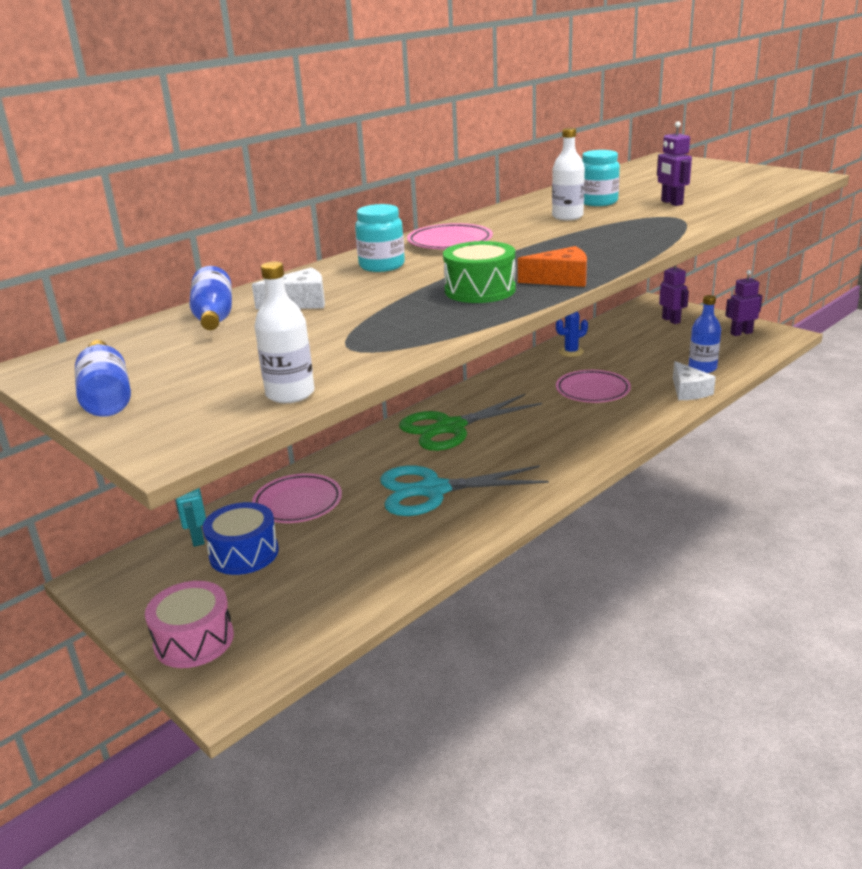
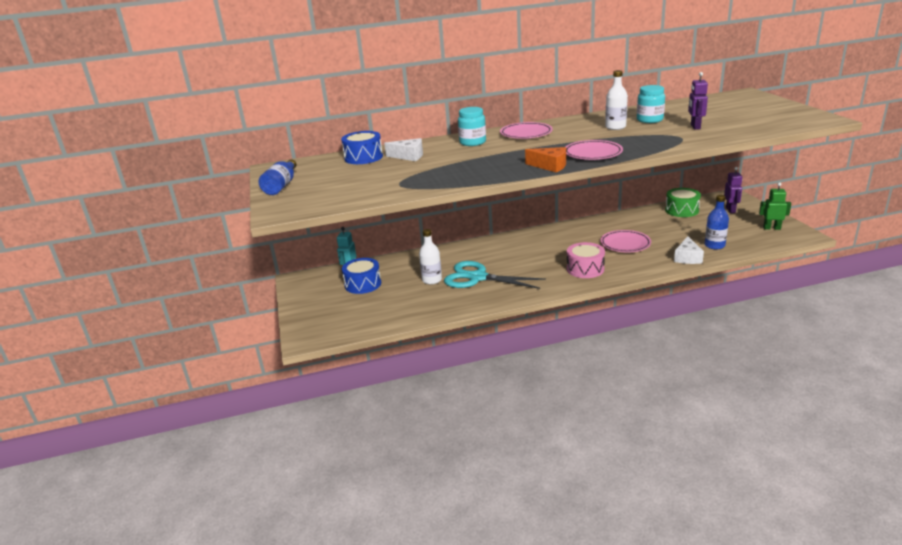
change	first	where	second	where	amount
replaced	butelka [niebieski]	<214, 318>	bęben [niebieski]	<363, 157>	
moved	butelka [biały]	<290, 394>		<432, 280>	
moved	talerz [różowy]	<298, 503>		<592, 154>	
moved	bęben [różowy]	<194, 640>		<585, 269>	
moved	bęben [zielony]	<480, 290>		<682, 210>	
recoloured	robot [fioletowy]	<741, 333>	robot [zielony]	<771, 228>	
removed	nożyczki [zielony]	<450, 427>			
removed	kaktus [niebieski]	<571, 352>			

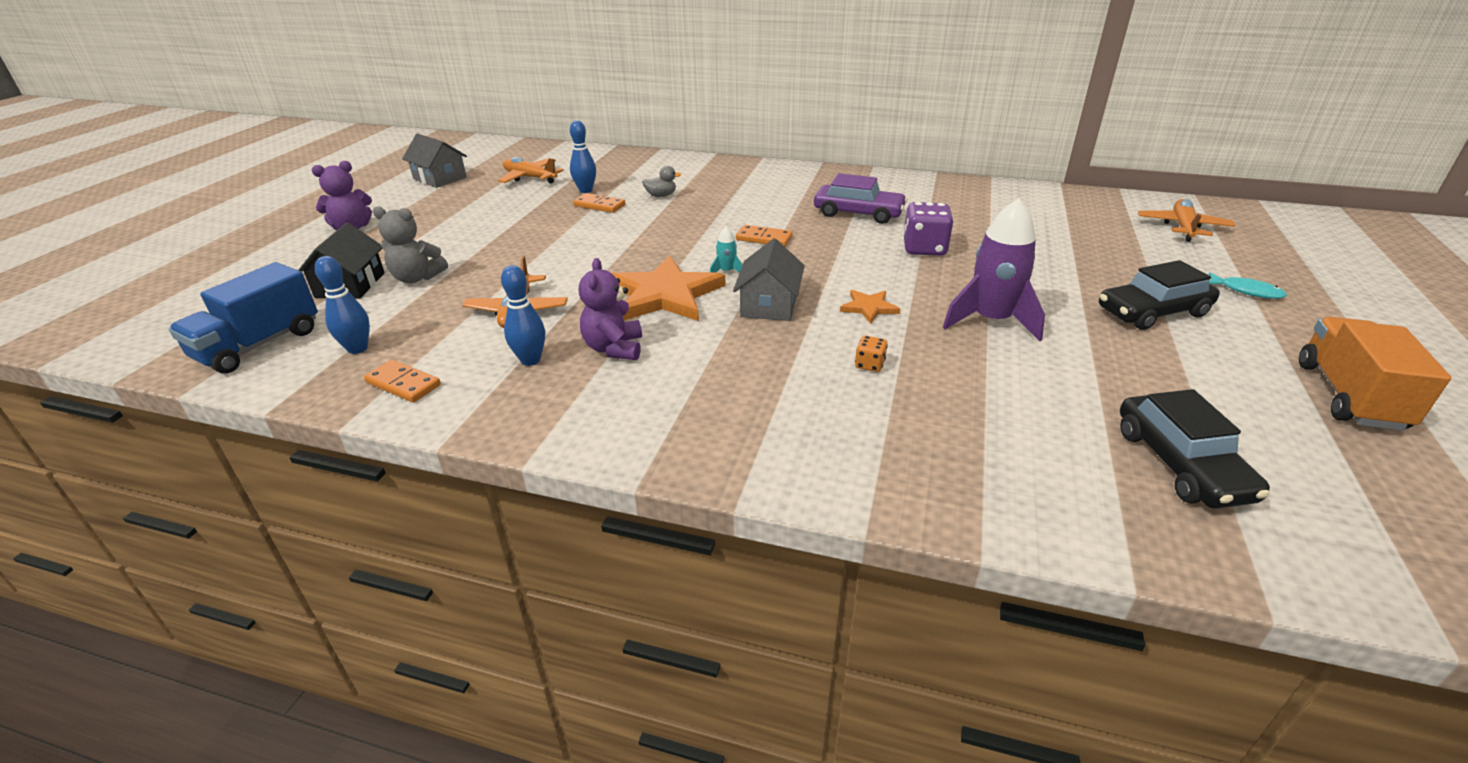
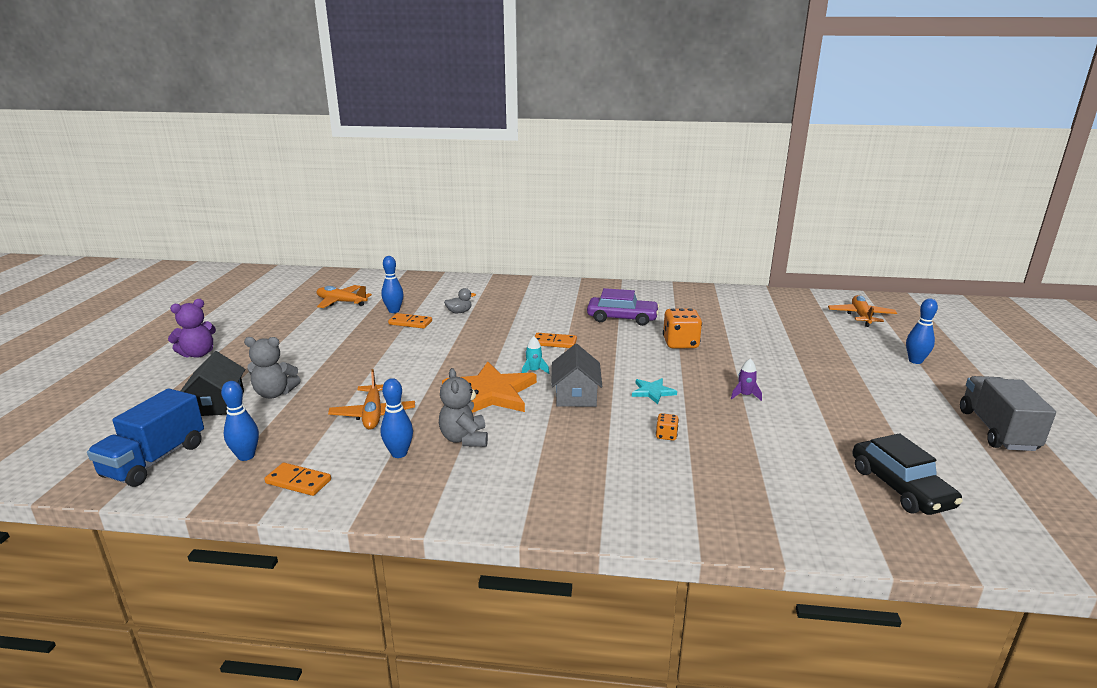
change	first	where	second	where	amount
recoloured	miś [fioletowy]	<614, 348>	miś [szary]	<464, 439>	
recoloured	gwiazda [pomarańczowy]	<869, 307>	gwiazda [turkusowy]	<652, 392>	
recoloured	kostka do gry [fioletowy]	<924, 249>	kostka do gry [pomarańczowy]	<680, 343>	
resized	rakieta [fioletowy]	<991, 321>		<745, 395>	x0.43
replaced	ryba [turkusowy]	<1247, 291>	kręgiel [niebieski]	<915, 361>	
recoloured	ciężarówka [pomarańczowy]	<1349, 396>	ciężarówka [szary]	<997, 430>	
removed	domek [szary]	<440, 178>			
removed	samochód [czarny]	<1152, 312>			

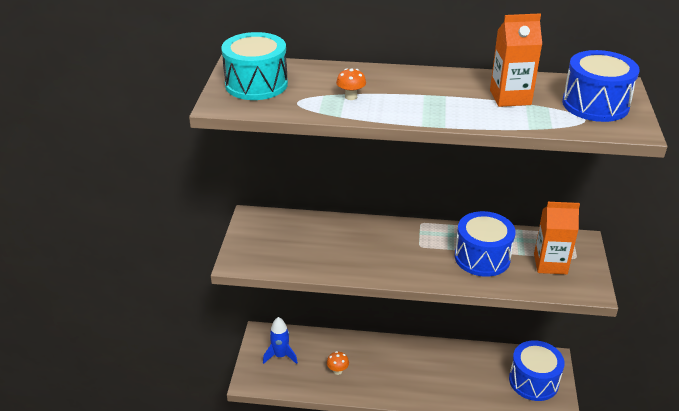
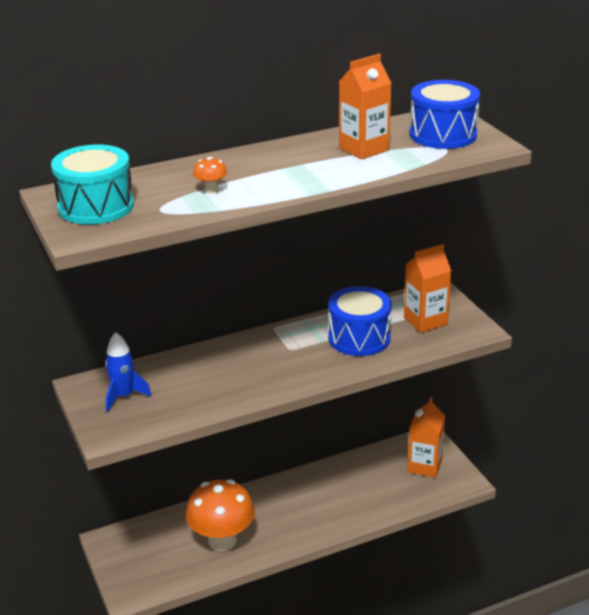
change	first	where	second	where	amount
moved	rakieta [niebieski]	<280, 355>		<124, 396>	
resized	grzyb [pomarańczowy]	<337, 371>		<222, 540>	x2.47
replaced	bęben [niebieski]	<533, 381>	karton mleka [pomarańczowy]	<424, 466>	

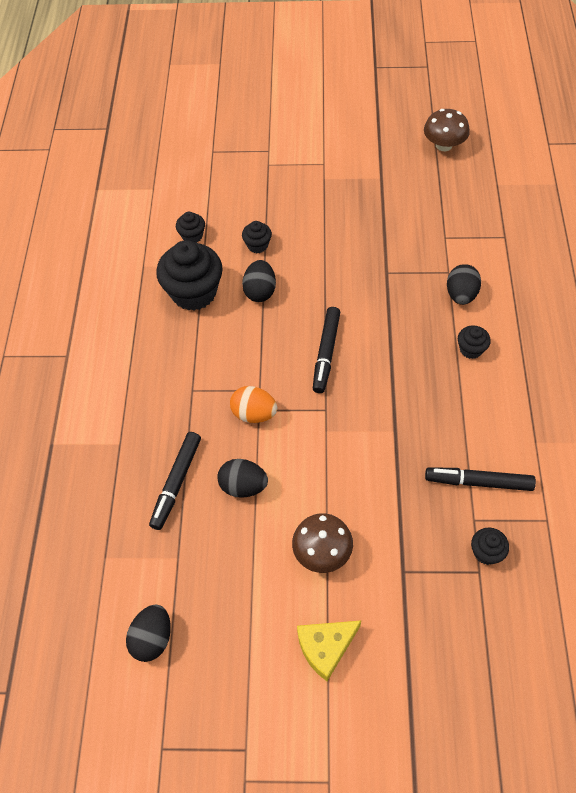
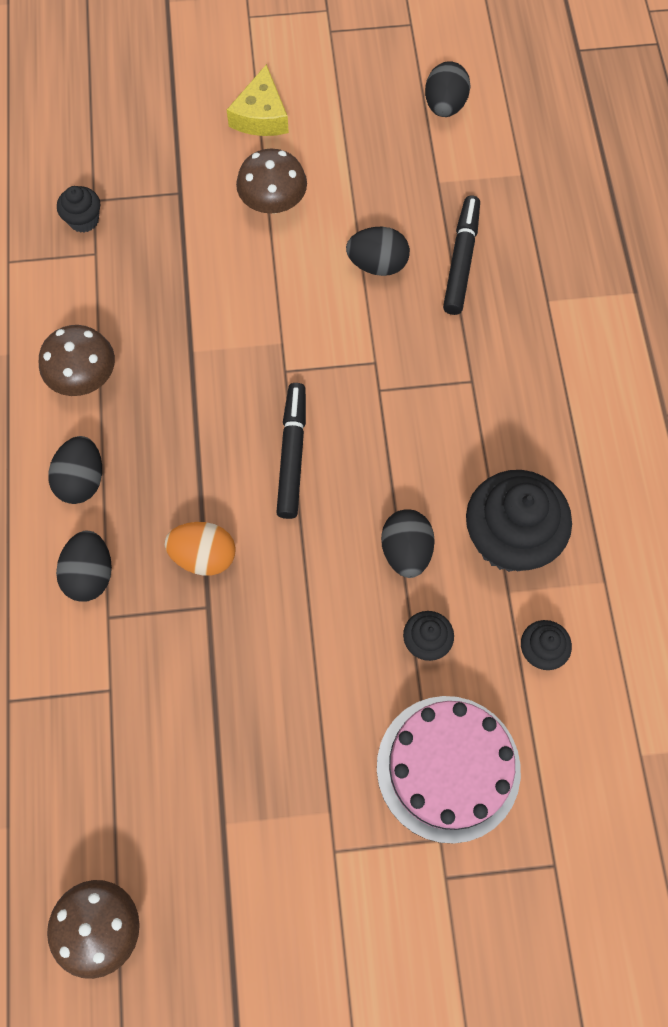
change	first	where	second	where	amount
added			grzyb [brązowy]	<84, 377>	
replaced	muffinka [czarny]	<471, 349>	jajko [czarny]	<82, 480>	
moved	jajko [pomarańczowy]	<254, 413>		<204, 556>	
turned	ser [żółty]	<325, 647>		<261, 116>	135 degrees clockwise
added			tort [różowy]	<448, 768>	
removed	flamaster [czarny]	<478, 482>			

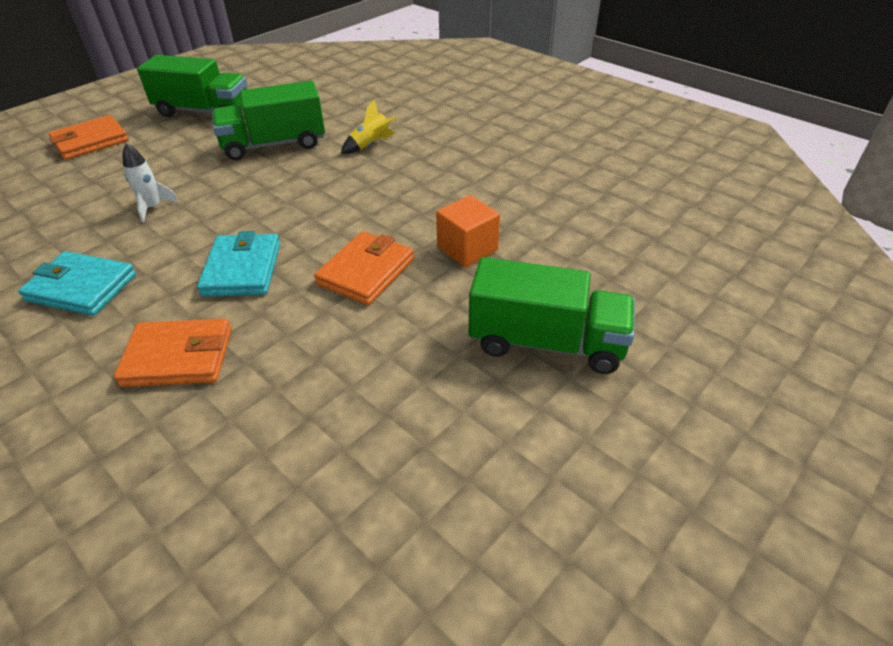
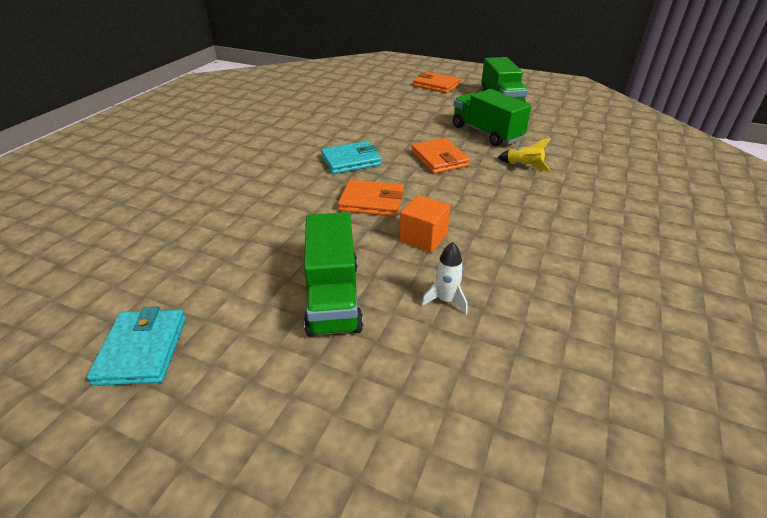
change	first	where	second	where	amount
moved	portfel [turkusowy]	<82, 287>		<142, 350>	
moved	portfel [pomarańczowy]	<178, 357>		<439, 159>	
moved	rakieta [biały]	<153, 207>		<446, 300>	

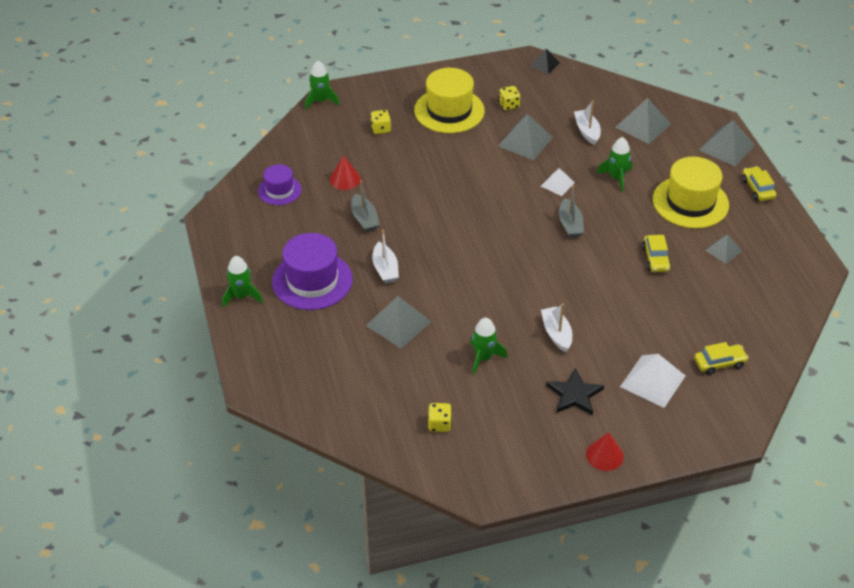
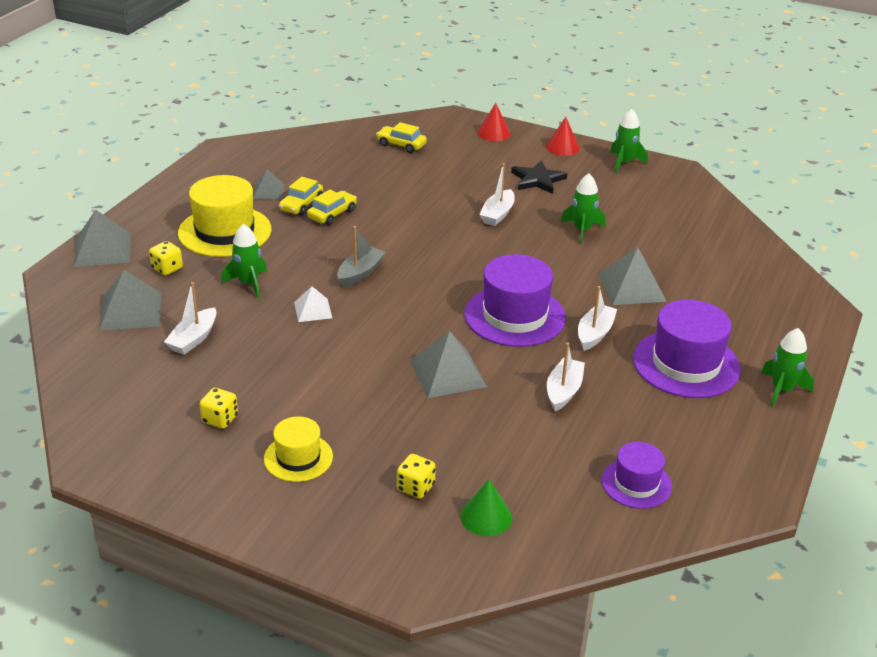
change	first	where	second	where	amount
moved	kostka do gry [żółty]	<439, 424>		<167, 268>	
resized	kapelusz [żółty]	<449, 110>		<298, 457>	x0.58
moved	samochód [żółty]	<757, 189>		<301, 205>	
moved	piramida [szary]	<525, 141>		<448, 373>	
added			stożek [zielony]	<486, 517>	
added			kapelusz [fioletowy]	<515, 316>	
moved	stożek [czerwony]	<345, 179>		<493, 133>	
recoloured	łódka [szary]	<364, 219>	łódka [biały]	<563, 391>	
moved	rakieta [zielony]	<321, 101>		<624, 162>	
removed	piramida [czarny]	<544, 64>			
removed	piramida [biały]	<652, 381>			

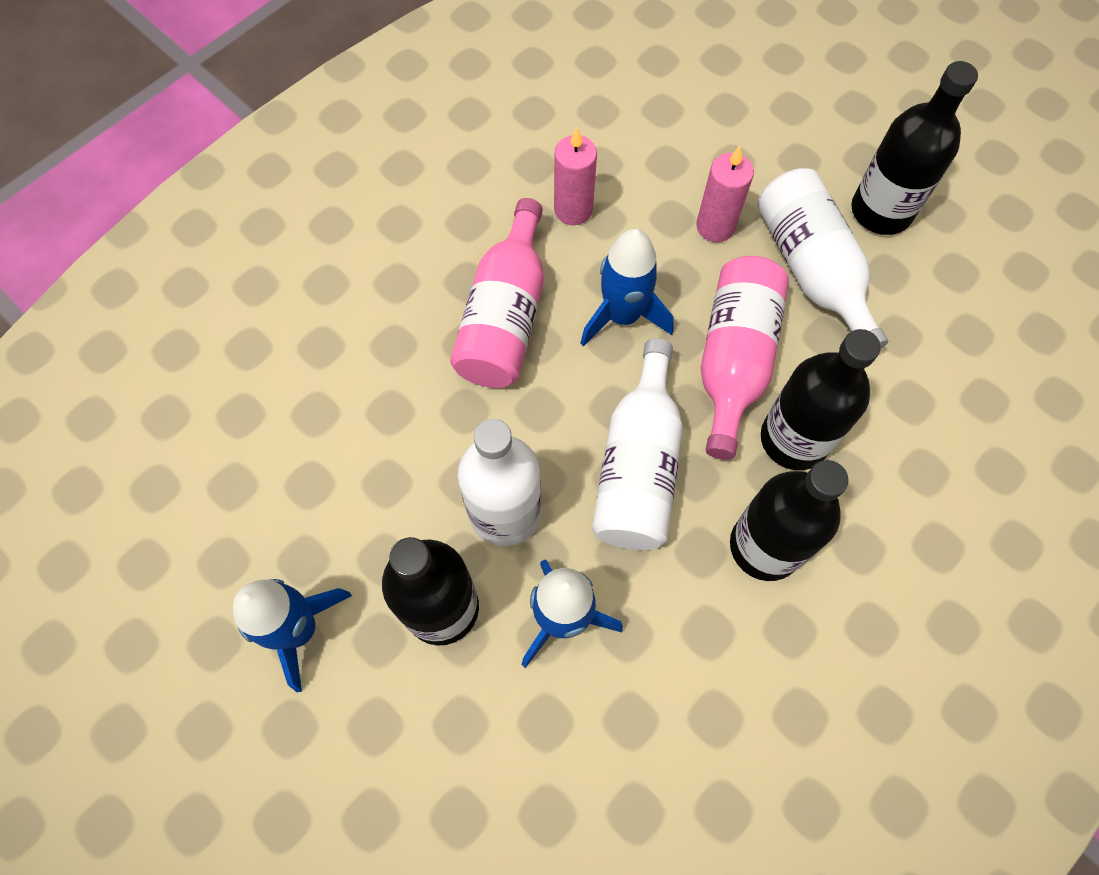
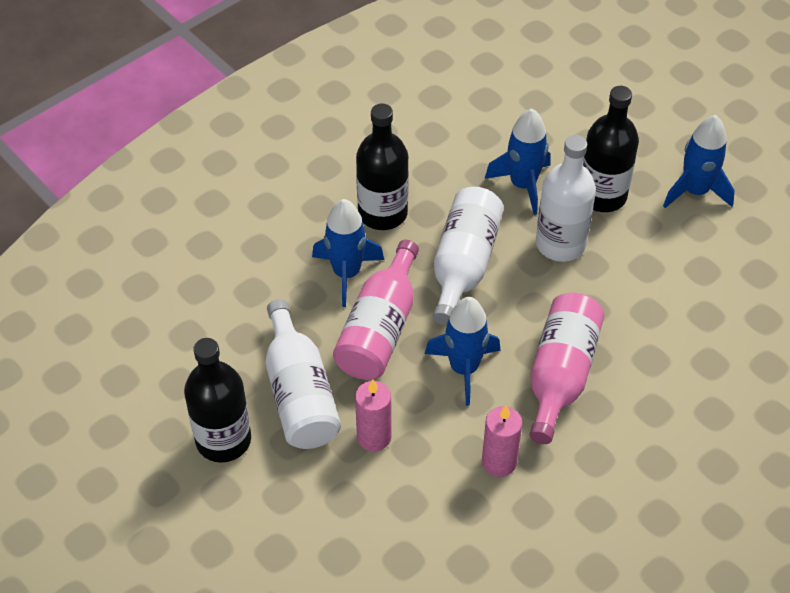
change	first	where	second	where	amount
replaced	butelka [czarny]	<794, 439>	rakieta [niebieski]	<346, 273>	

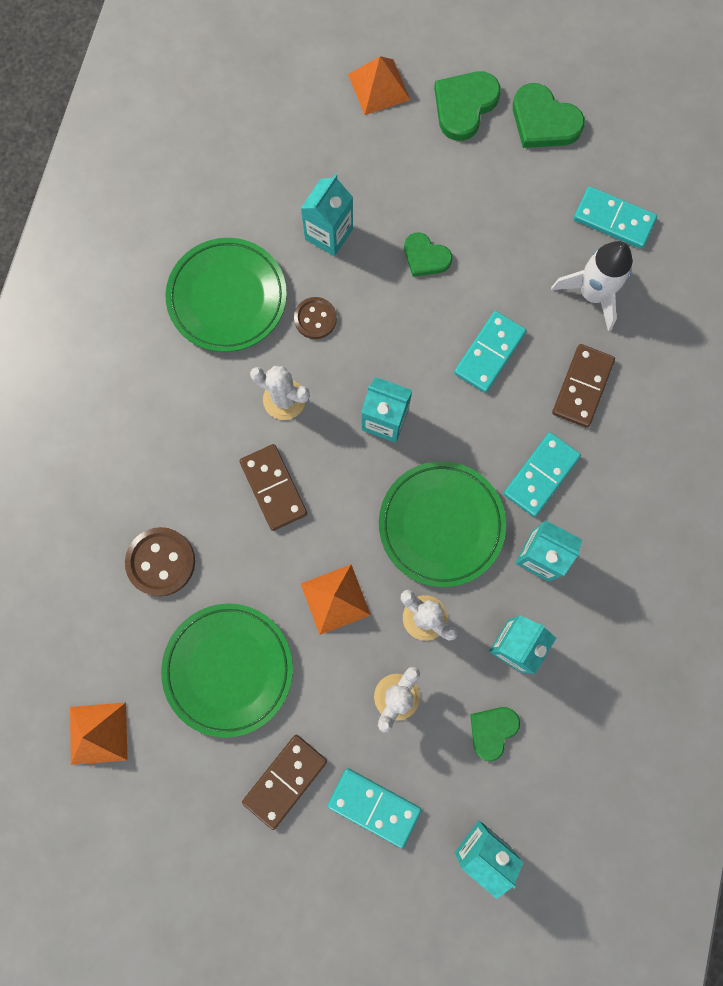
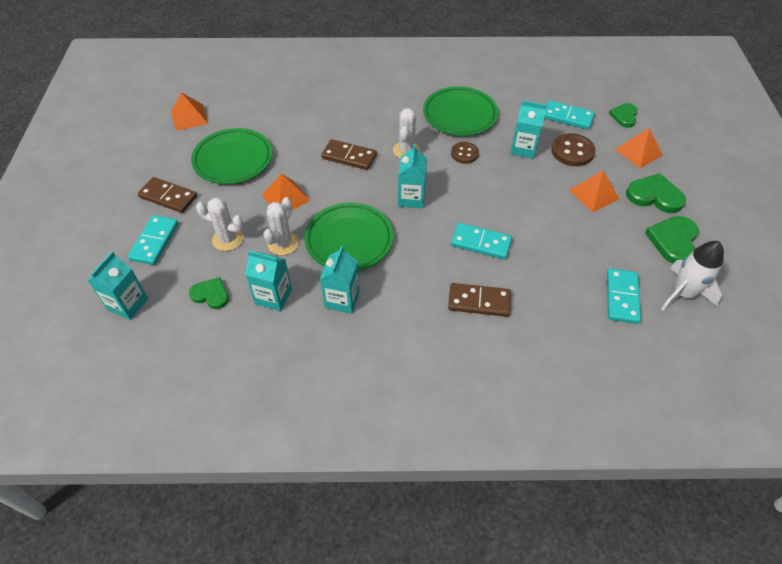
change	first	where	second	where	amount
turned	kostka domina [brązowy]	<273, 488>		<349, 157>	60 degrees clockwise
moved	kostka domina [turkusowy]	<540, 475>		<567, 117>	
moved	guzik [brązowy]	<161, 562>		<572, 151>	
added			piramida [pomarańczowy]	<594, 194>	
moved	serce [zielony]	<425, 257>		<624, 116>	
moved	rakieta [biały]	<592, 294>		<683, 294>	

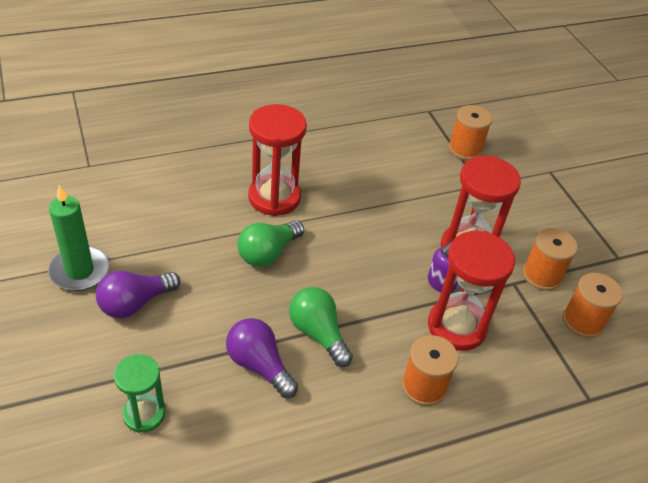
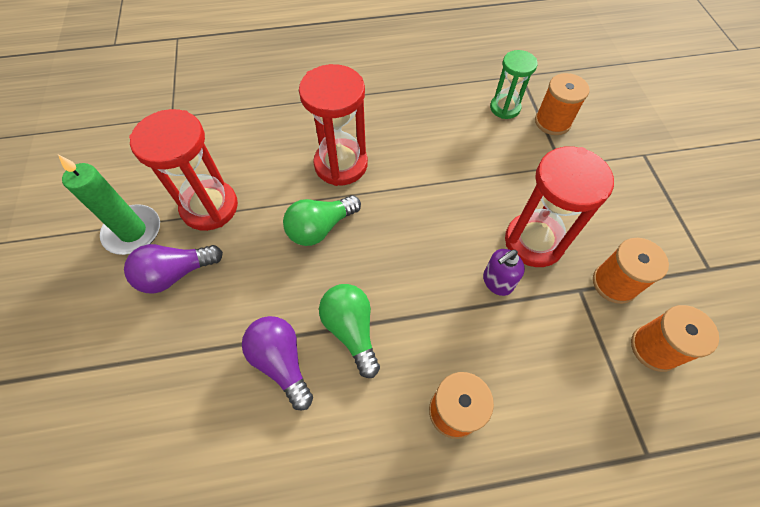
change	first	where	second	where	amount
moved	klepsydra [czerwony]	<457, 326>		<209, 207>	
moved	klepsydra [zielony]	<144, 414>		<505, 108>	

